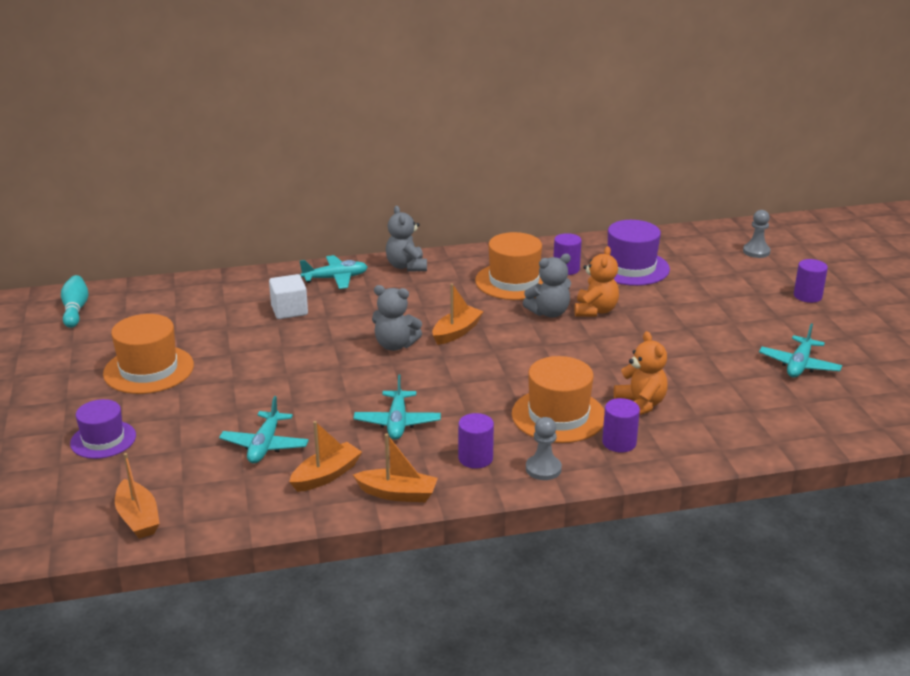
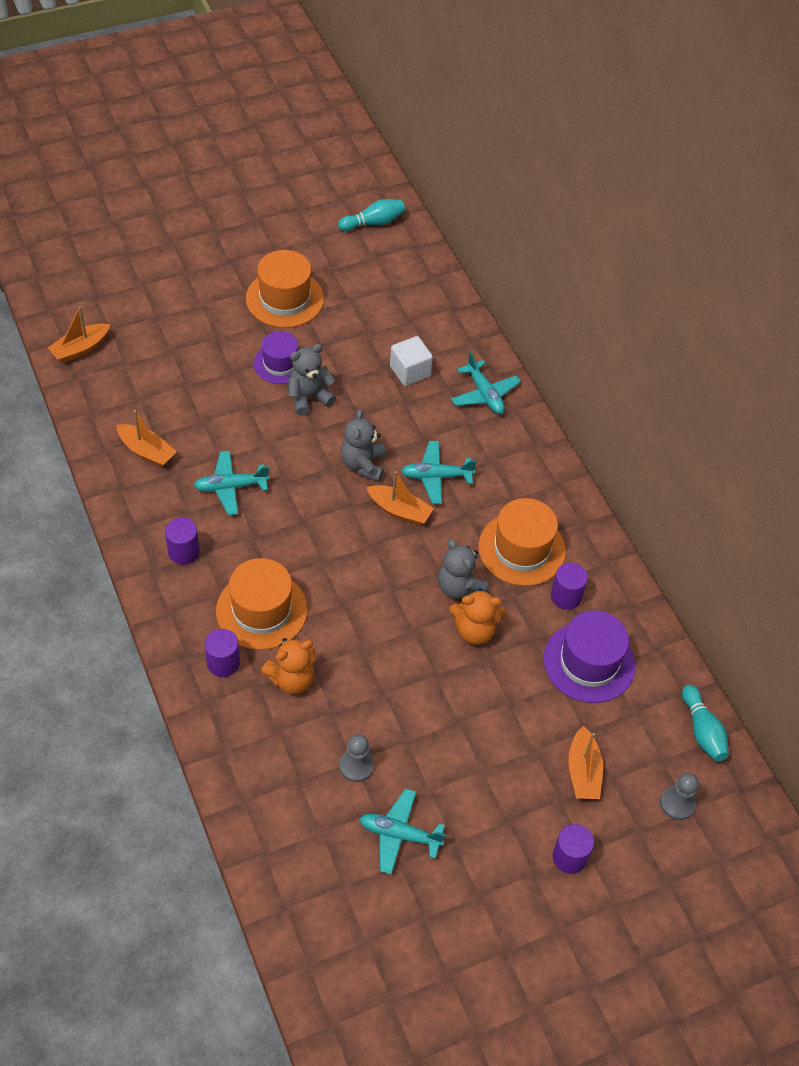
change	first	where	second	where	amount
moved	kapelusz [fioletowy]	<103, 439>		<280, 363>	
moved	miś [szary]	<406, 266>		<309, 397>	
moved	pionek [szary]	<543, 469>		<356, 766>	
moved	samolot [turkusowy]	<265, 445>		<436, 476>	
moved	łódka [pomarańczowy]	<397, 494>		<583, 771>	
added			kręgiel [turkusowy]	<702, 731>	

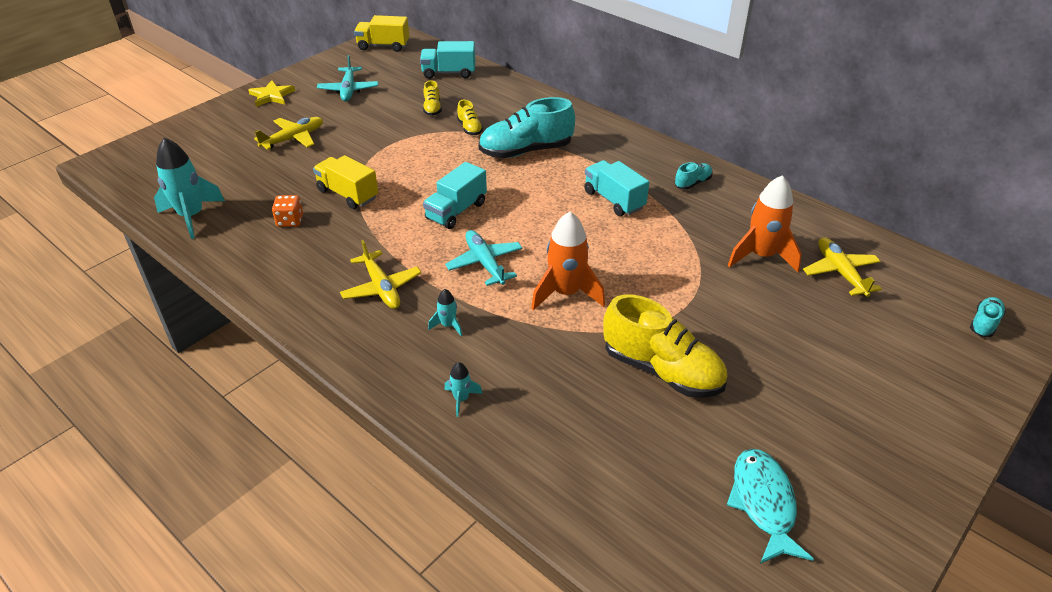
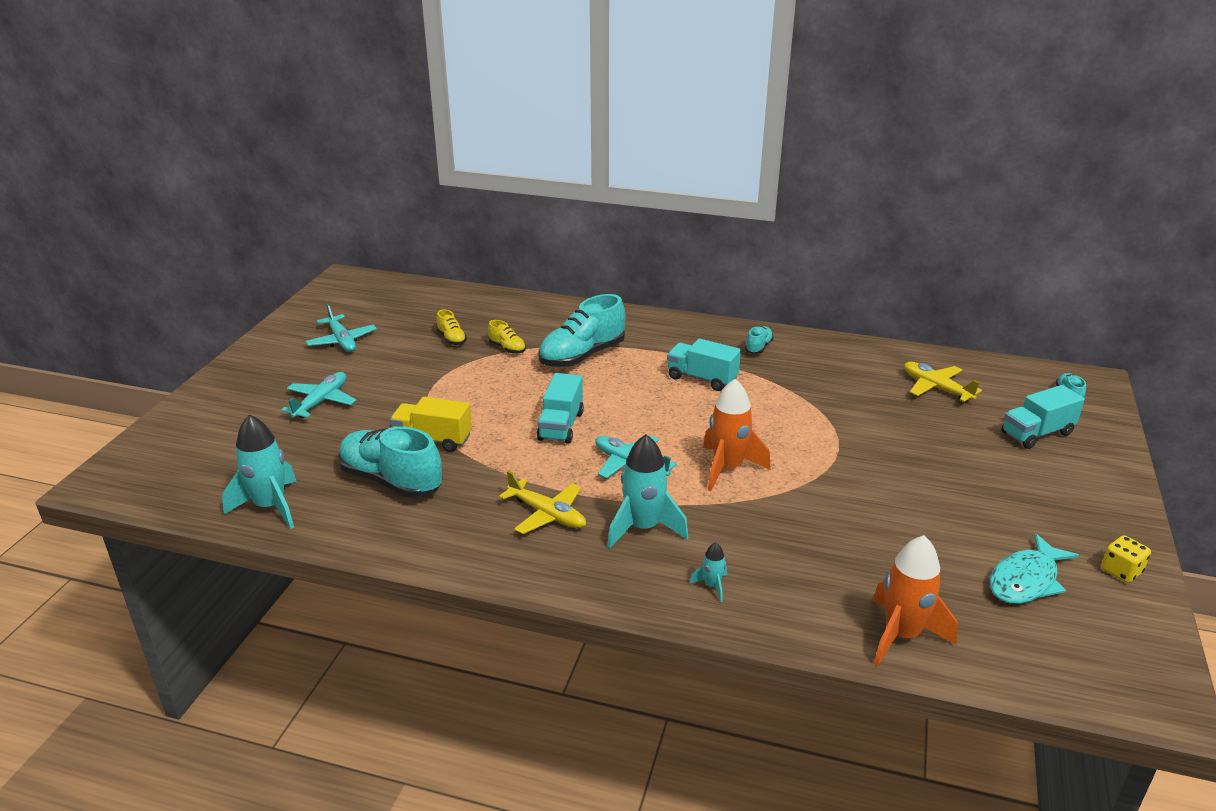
change	first	where	second	where	amount
recoloured	samolot [żółty]	<293, 139>	samolot [turkusowy]	<321, 402>	
replaced	kostka do gry [pomarańczowy]	<290, 221>	but [turkusowy]	<391, 481>	
resized	rakieta [turkusowy]	<448, 325>		<643, 528>	x2.13
moved	rakieta [pomarańczowy]	<761, 256>		<901, 635>	
turned	ryba [turkusowy]	<763, 503>		<1026, 580>	105 degrees counterclockwise
moved	ciężarówka [turkusowy]	<449, 73>		<1037, 433>	
added			kostka do gry [żółty]	<1121, 571>	
removed	gwiazda [żółty]	<271, 96>			
removed	ciężarówka [żółty]	<383, 46>			
removed	but [żółty]	<662, 370>			

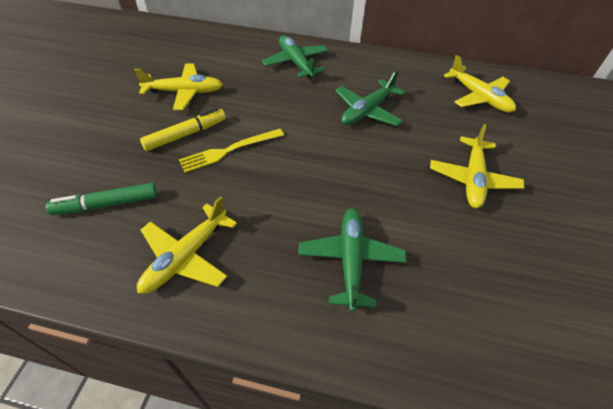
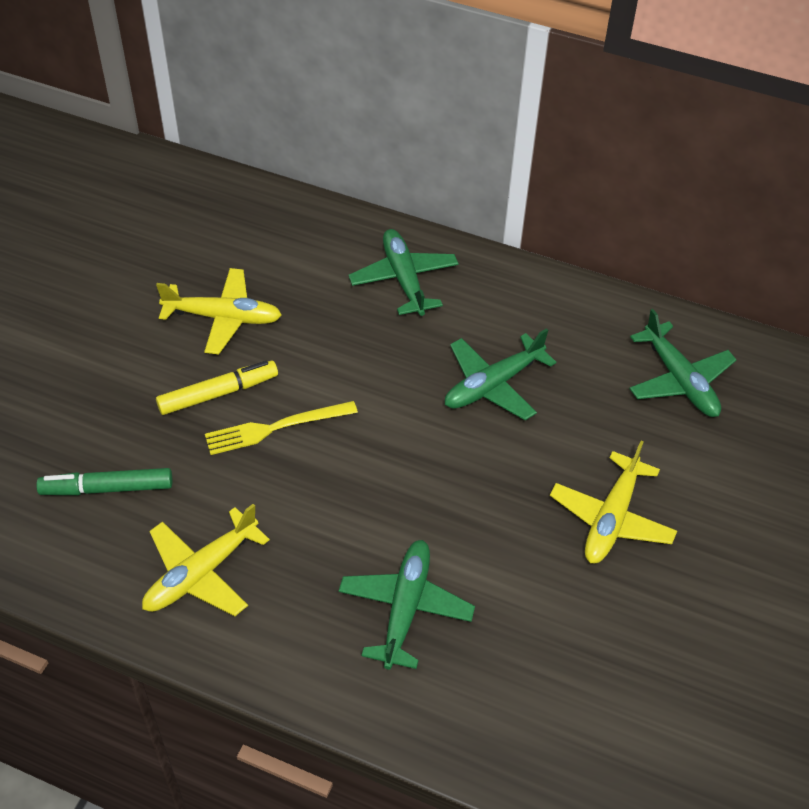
change	first	where	second	where	amount
recoloured	samolot [żółty]	<479, 97>	samolot [zielony]	<679, 380>	

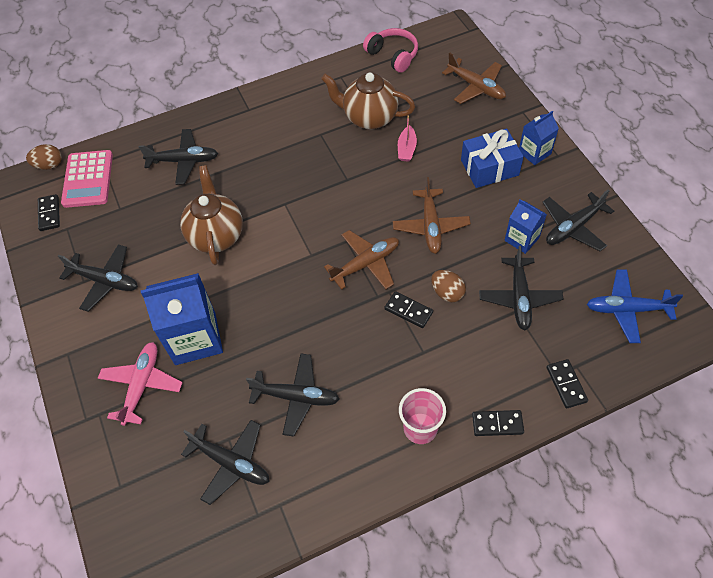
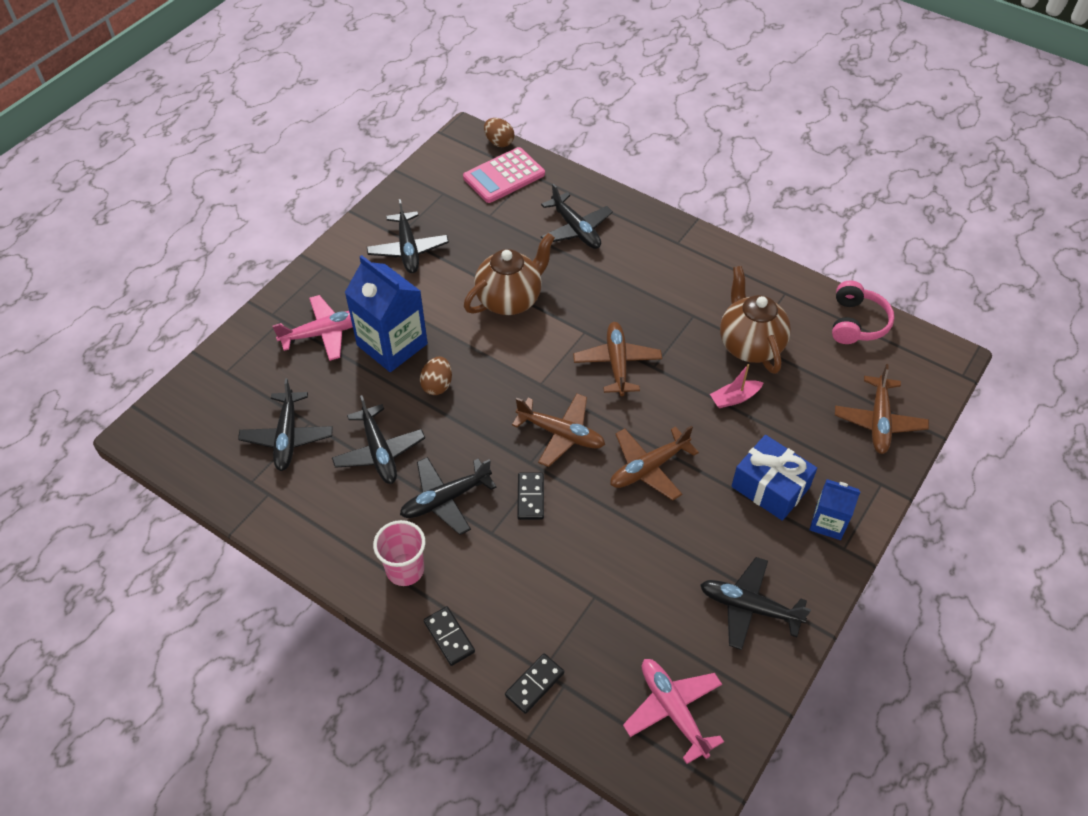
change	first	where	second	where	amount
moved	samolot [czarny]	<519, 298>		<445, 499>	
moved	jajko [brązowy]	<447, 293>		<437, 385>	
added			samolot [brązowy]	<617, 363>	
recoloured	samolot [niebieski]	<627, 309>	samolot [różowy]	<673, 710>	
removed	kostka domina [czarny]	<49, 214>			
removed	karton mleka [niebieski]	<521, 239>			

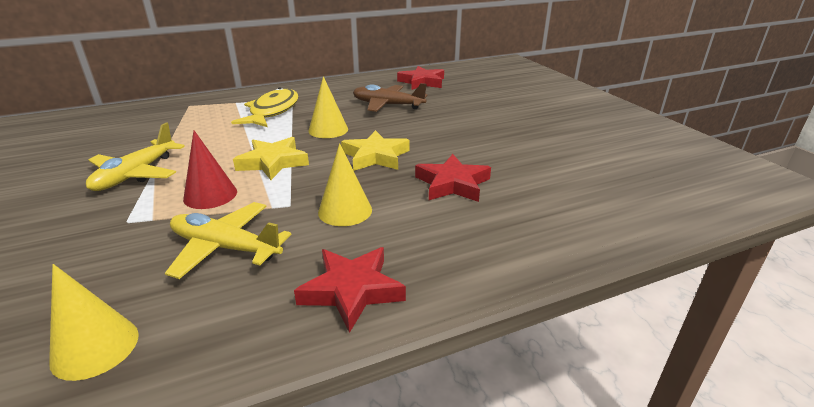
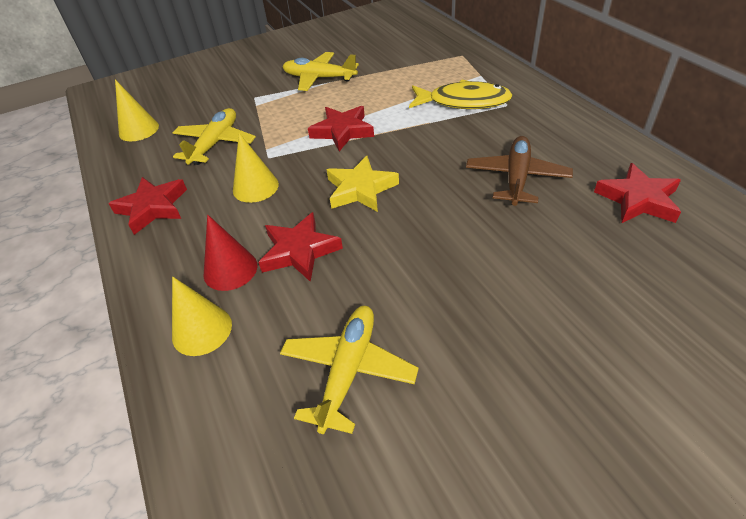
change	first	where	second	where	amount
moved	stożek [żółty]	<328, 130>		<202, 330>	
moved	stożek [czerwony]	<210, 195>		<230, 269>	
added			samolot [żółty]	<348, 370>	
recoloured	gwiazda [żółty]	<273, 162>	gwiazda [czerwony]	<342, 131>	

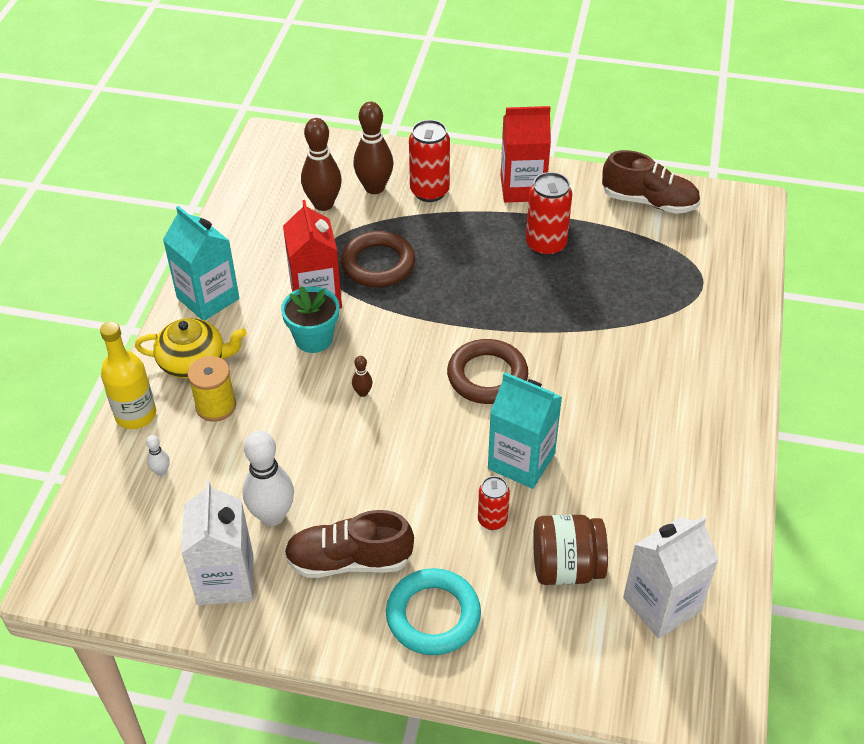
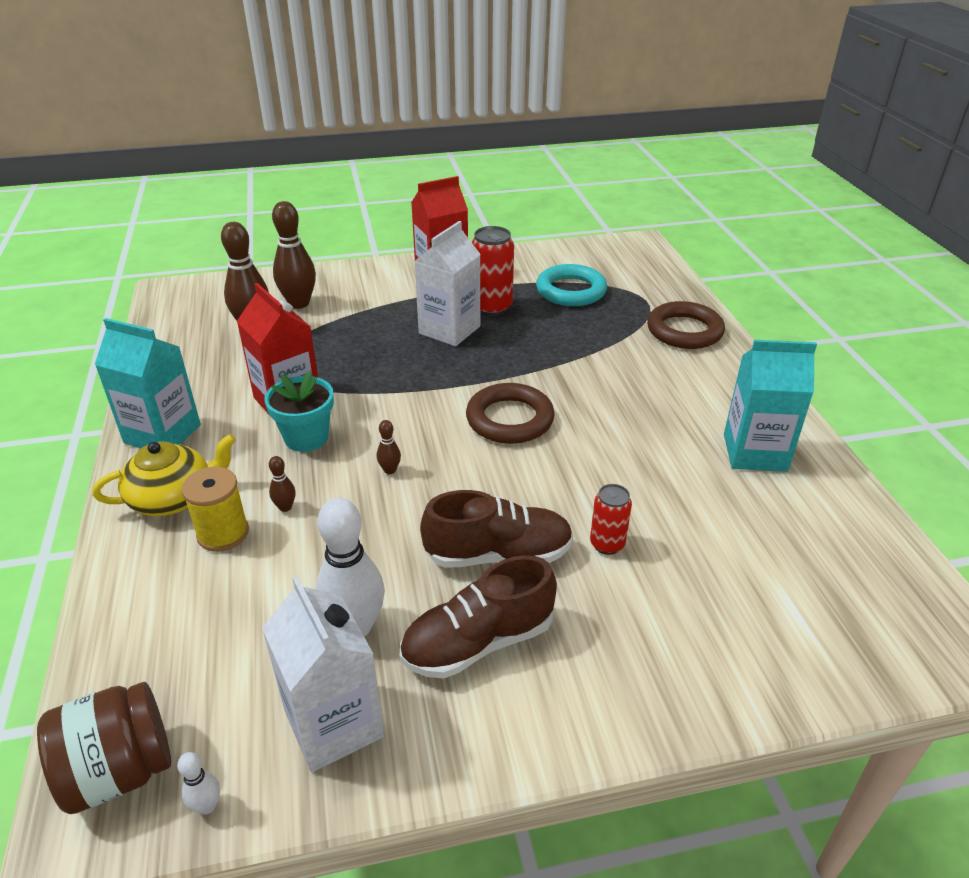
change	first	where	second	where	amount
moved	słoik [brązowy]	<566, 567>		<120, 771>	
moved	kręgiel [biały]	<161, 471>		<207, 806>	
added			kręgiel [brązowy]	<285, 507>	
moved	karton mleka [biały]	<661, 604>		<449, 330>	
moved	but [brązowy]	<649, 202>		<498, 554>	
moved	pierścień [turkusowy]	<433, 615>		<571, 291>	
moved	pierścień [brązowy]	<378, 264>		<684, 331>	
moved	karton mleka [turkusowy]	<521, 461>		<755, 452>	
removed	butelka [żółty]	<136, 415>			
removed	puszka [czerwony]	<429, 191>			

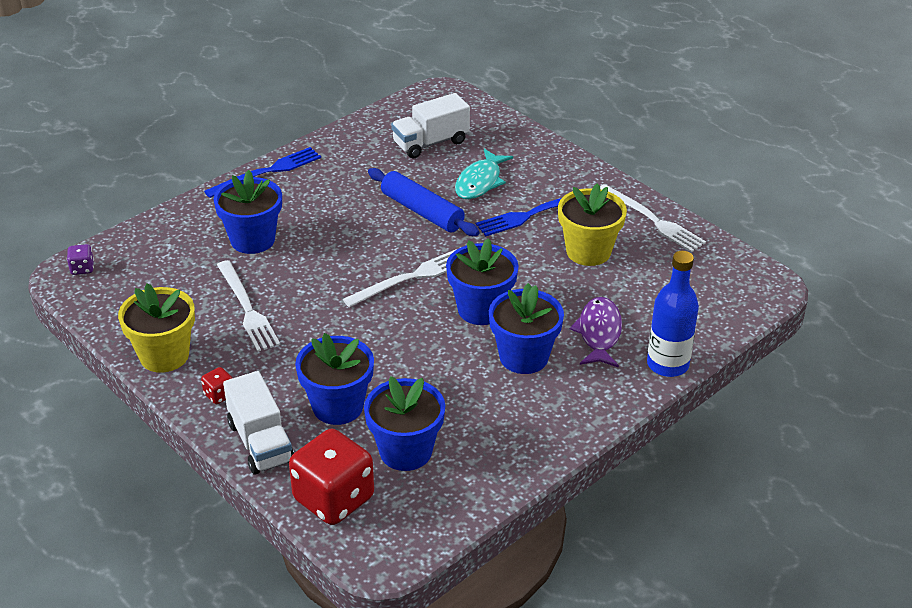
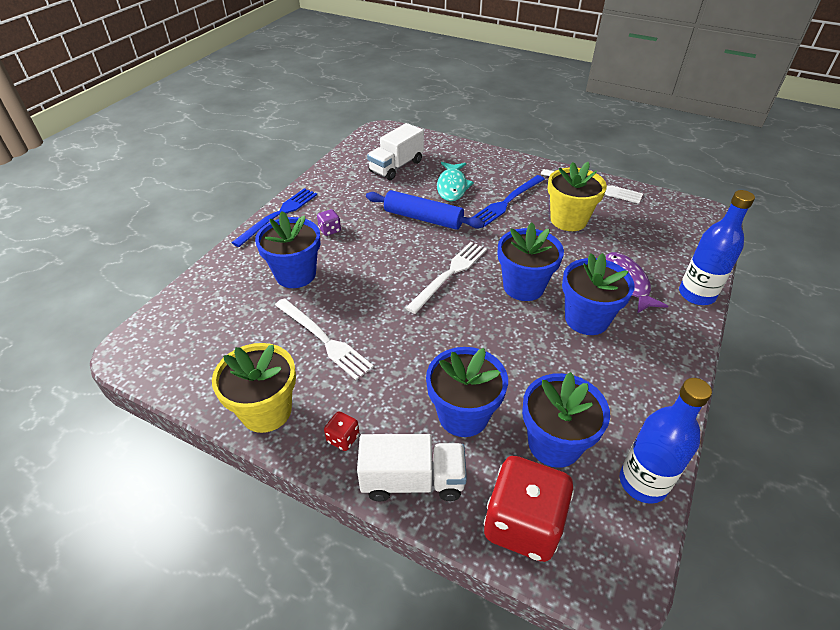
change	first	where	second	where	amount
moved	kostka do gry [fioletowy]	<82, 268>		<330, 230>	
turned	ciężarówka [biały]	<260, 442>		<412, 480>	45 degrees counterclockwise
added			butelka [niebieski]	<643, 482>	

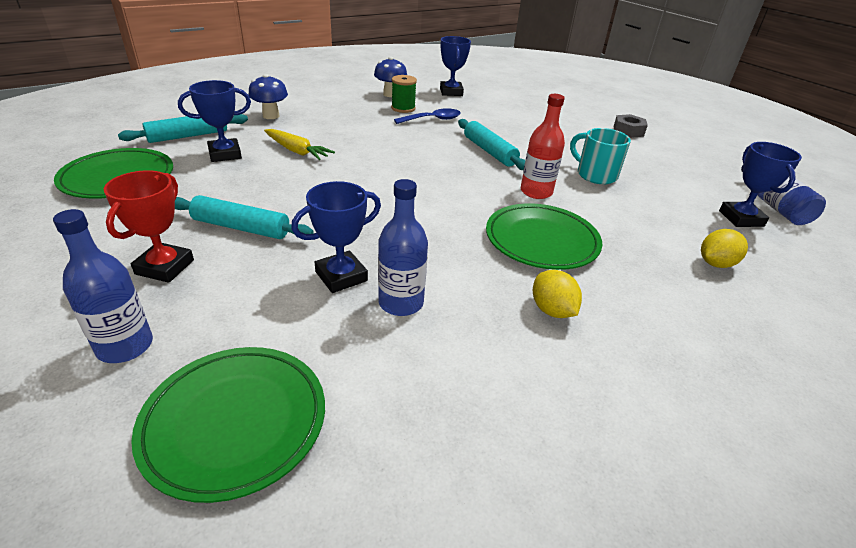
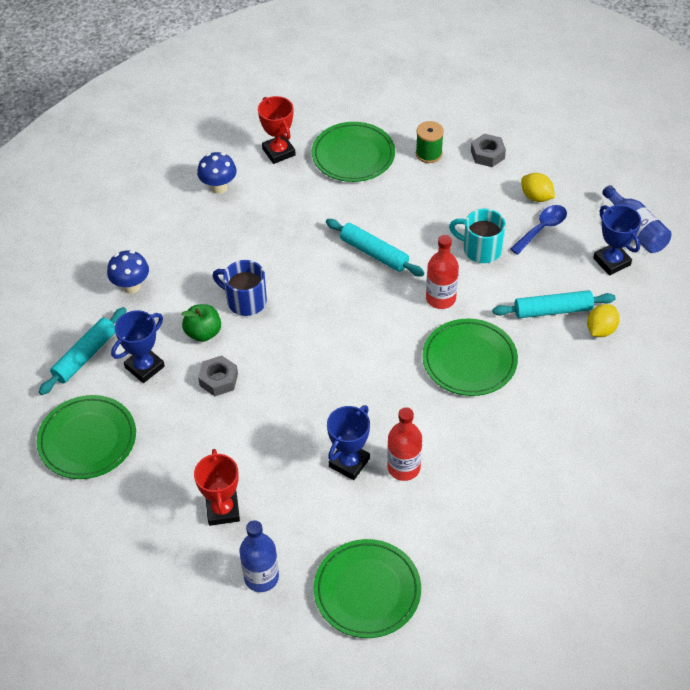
change	first	where	second	where	amount
replaced	marchewka [żółty]	<297, 151>	jabłko [zielony]	<203, 333>	
added			nakrętka [szary]	<218, 379>	
added			kubek [niebieski]	<245, 301>	
recoloured	puchar [niebieski]	<451, 92>	puchar [czerwony]	<278, 152>	
added			talerz [zielony]	<353, 155>	
recoloured	butelka [niebieski]	<401, 303>	butelka [czerwony]	<403, 467>	
moved	szpulka [zielony]	<403, 108>		<429, 154>	
moved	wałek do ciasta [turkusowy]	<241, 228>		<552, 310>	
moved	łyżka [niebieski]	<432, 120>		<542, 229>	
moved	cytryna [żółty]	<552, 310>		<536, 197>	

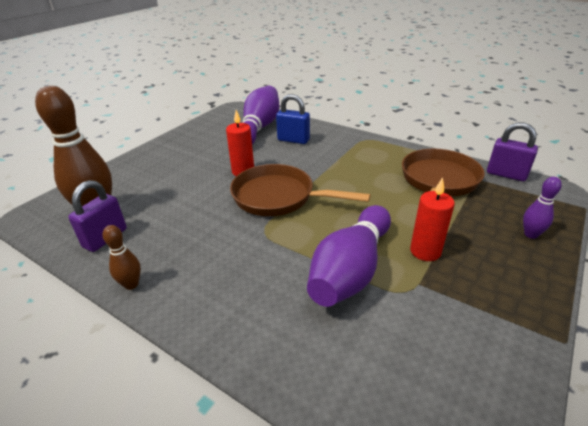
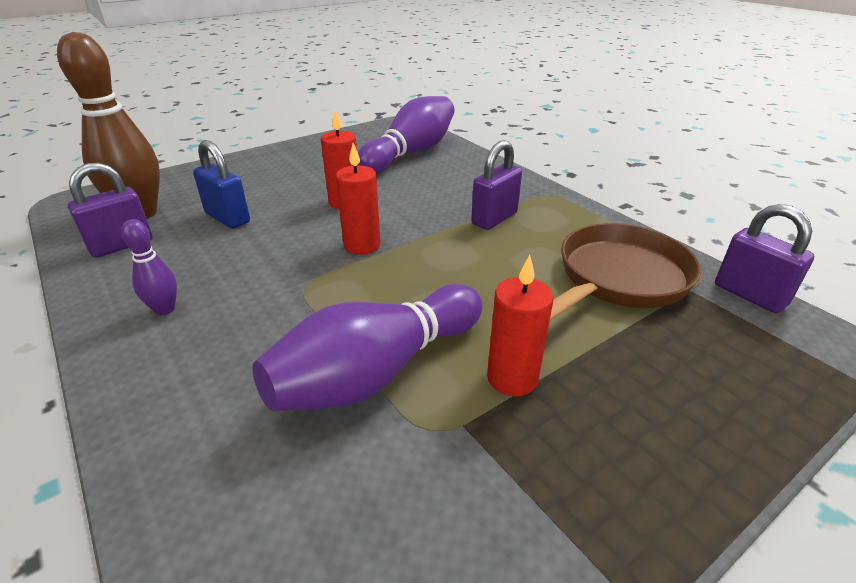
change	first	where	second	where	amount
moved	kręgiel [fioletowy]	<530, 234>		<165, 309>	
moved	kłódka [niebieski]	<293, 140>		<227, 218>	
replaced	patelnia [brązowy]	<278, 197>	świeca [czerwony]	<362, 245>	
added			kłódka [fioletowy]	<494, 218>	
removed	kręgiel [brązowy]	<131, 284>			

